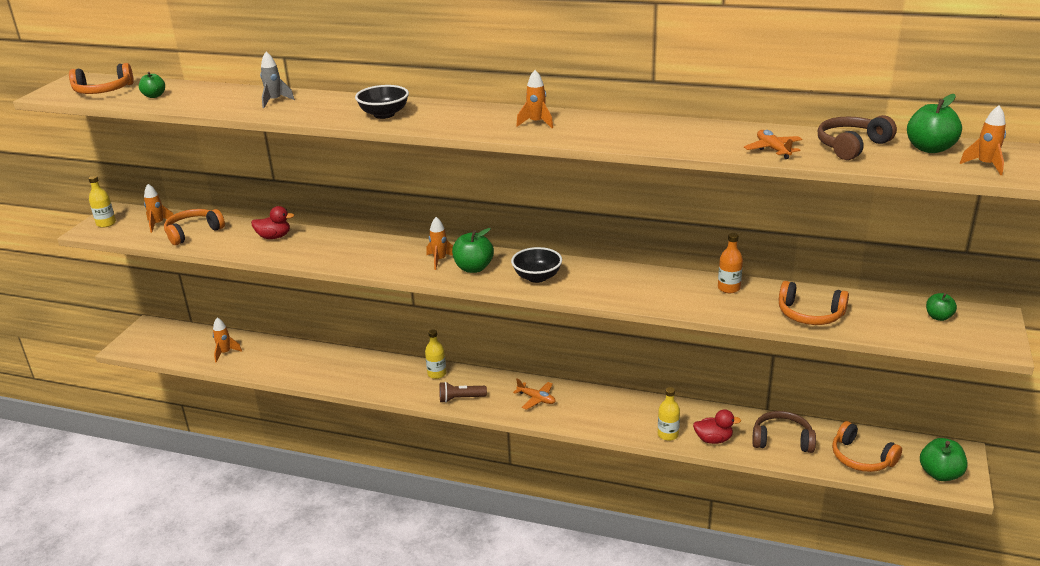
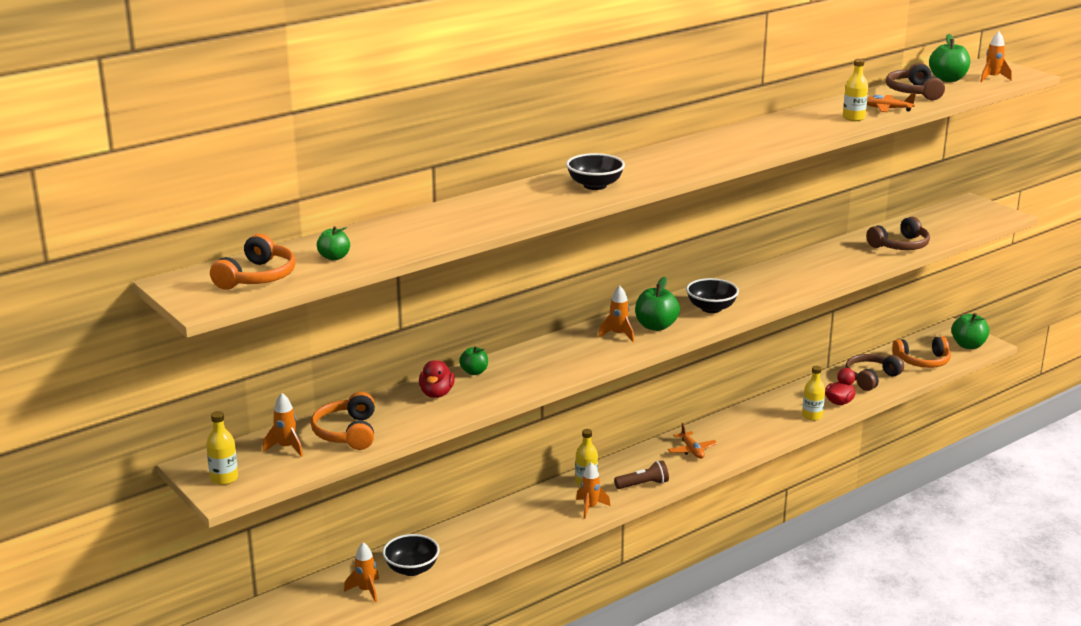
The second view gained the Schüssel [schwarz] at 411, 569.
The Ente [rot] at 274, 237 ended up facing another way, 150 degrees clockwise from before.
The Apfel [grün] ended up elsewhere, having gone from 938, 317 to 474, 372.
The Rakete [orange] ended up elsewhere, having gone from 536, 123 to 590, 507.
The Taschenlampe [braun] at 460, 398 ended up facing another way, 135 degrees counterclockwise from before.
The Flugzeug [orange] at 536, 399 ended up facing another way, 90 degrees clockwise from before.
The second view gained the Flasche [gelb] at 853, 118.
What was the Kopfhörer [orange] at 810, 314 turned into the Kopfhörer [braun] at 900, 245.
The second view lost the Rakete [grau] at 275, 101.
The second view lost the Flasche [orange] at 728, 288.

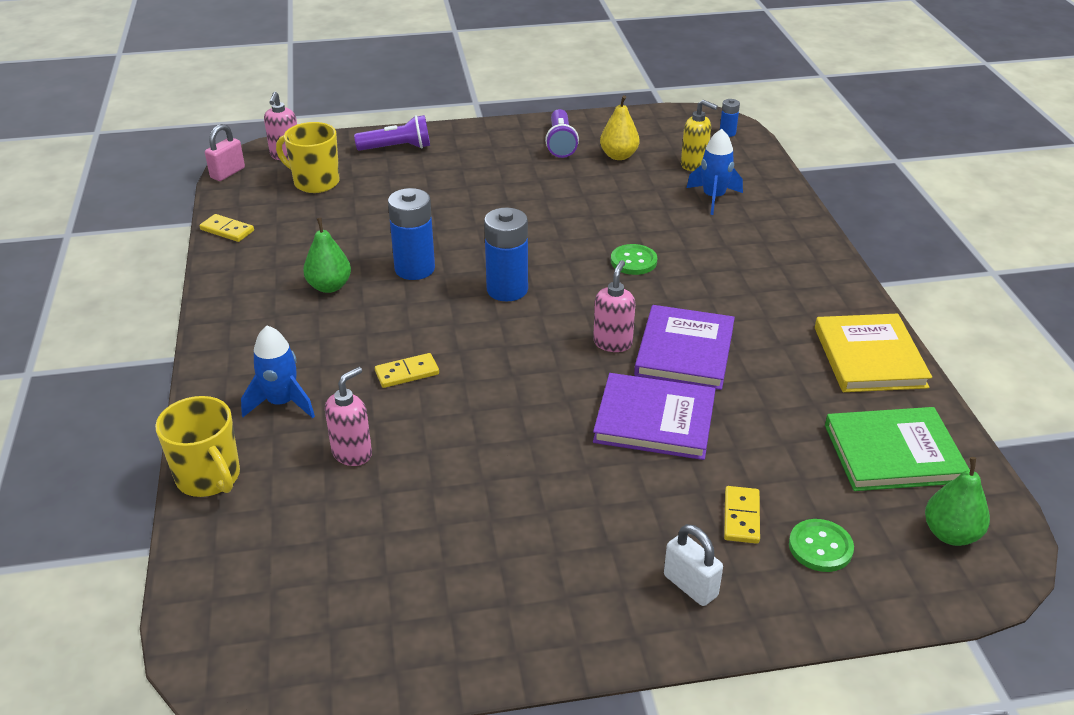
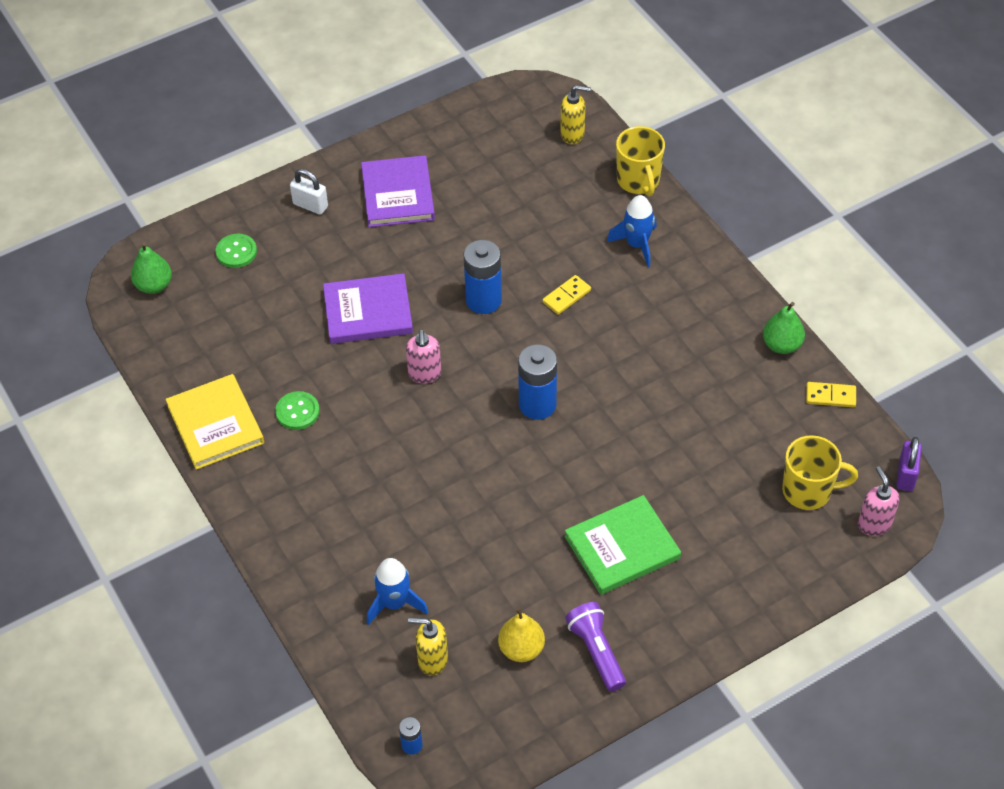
The Knopf [grün] ended up elsewhere, having gone from 633, 261 to 297, 412.
The Buch [lila] ended up elsewhere, having gone from 684, 351 to 398, 194.
The Batterie [blau] ended up elsewhere, having gone from 414, 269 to 483, 300.
The second view gained the Seifenspender [gelb] at 572, 134.
The Buch [grün] ended up elsewhere, having gone from 893, 453 to 622, 547.
The Tasse [gelb] at 209, 477 ended up facing another way, 135 degrees counterclockwise from before.
The Birne [grün] ended up elsewhere, having gone from 329, 286 to 781, 345.
What was the Vorhängeschloss [rosa] at 227, 173 turned into the Vorhängeschloss [lila] at 906, 475.
The second view lost the Seifenspender [rosa] at 352, 453.
The second view lost the Taschenlampe [lila] at 397, 148.
The second view lost the Dominostein [gelb] at 741, 517.

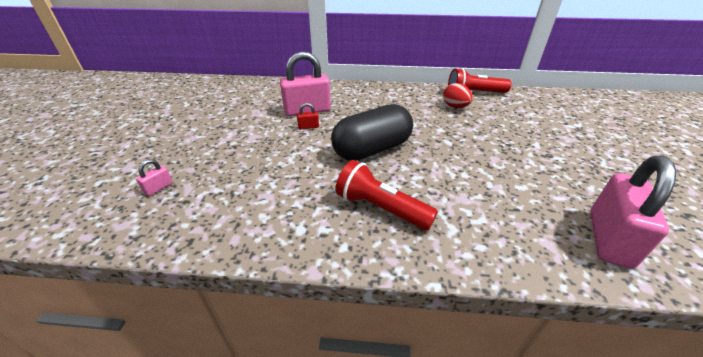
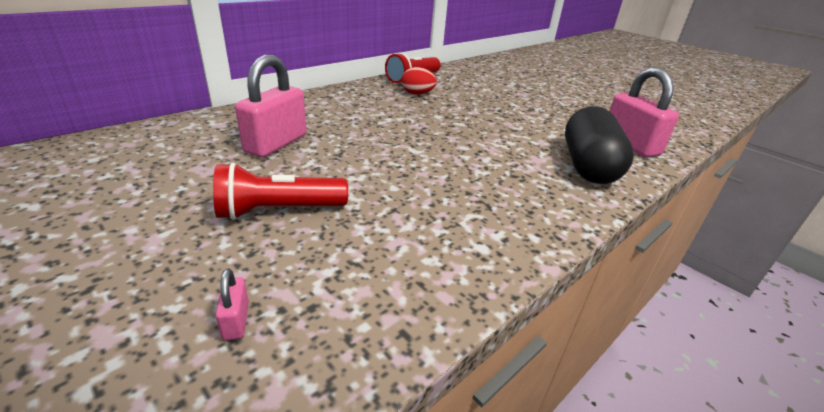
The Taschenlampe [rot] ended up elsewhere, having gone from 380, 208 to 278, 211.
The Kapsel [schwarz] ended up elsewhere, having gone from 372, 149 to 588, 166.
The second view lost the Vorhängeschloss [rot] at 308, 127.

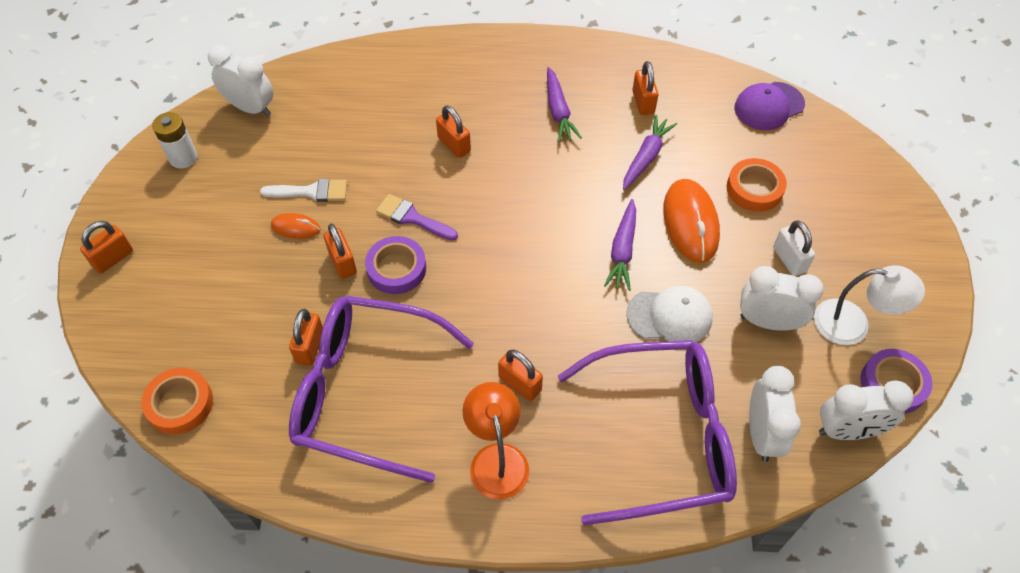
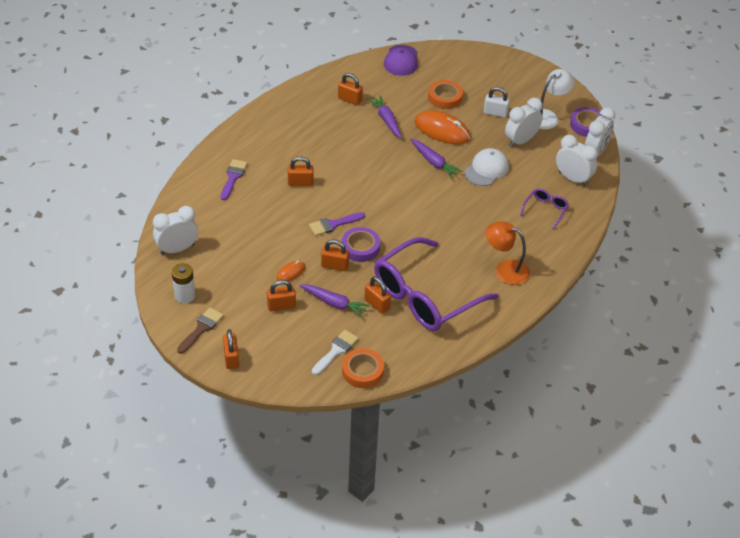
The second view gained the Pinsel [braun] at 201, 328.
The second view gained the Pinsel [lila] at 233, 177.
The Vorhängeschloss [orange] ended up elsewhere, having gone from 520, 384 to 281, 306.
The Karotte [lila] ended up elsewhere, having gone from 558, 111 to 335, 303.
The Pinsel [weiß] ended up elsewhere, having gone from 311, 192 to 336, 351.
The size of the Brille [lila] at 662, 437 changed by a factor of 0.41.

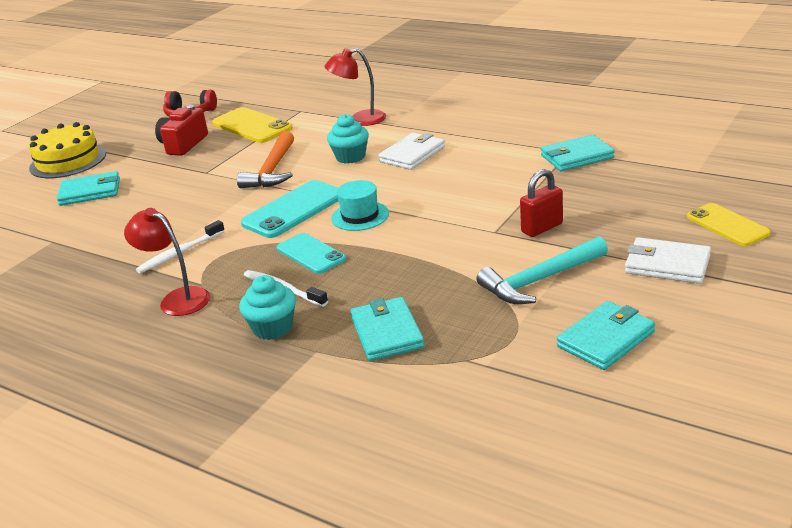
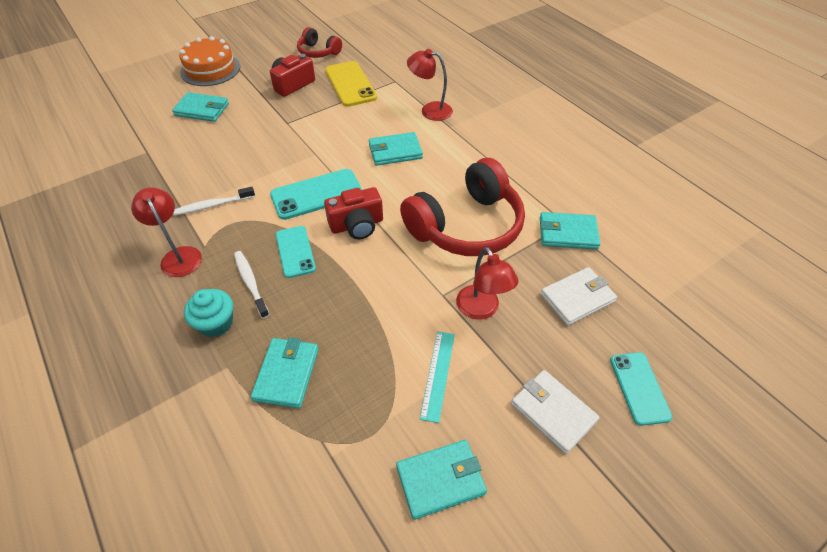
What was the Kuchen [gelb] at 68, 161 turned into the Kuchen [orange] at 210, 69.
Where the Hut [türkis] stood at 360, 216, the Kamera [rot] came to stand at 357, 225.
Where the Muffin [türkis] stood at 350, 157, the Geldbörse [türkis] came to stand at 395, 151.
The second view gained the Kopfhörer [rot] at 466, 225.
Where the Hammer [türkis] stood at 540, 280, the Lineal [türkis] came to stand at 438, 374.
Where the Vorhängeschloss [rot] stood at 542, 228, the Lampe [rot] came to stand at 481, 310.
The Geldbörse [weiß] ended up elsewhere, having gone from 412, 154 to 577, 298.
What was the Handy [gelb] at 727, 225 turned into the Handy [türkis] at 639, 388.
The second view lost the Hammer [orange] at 272, 170.

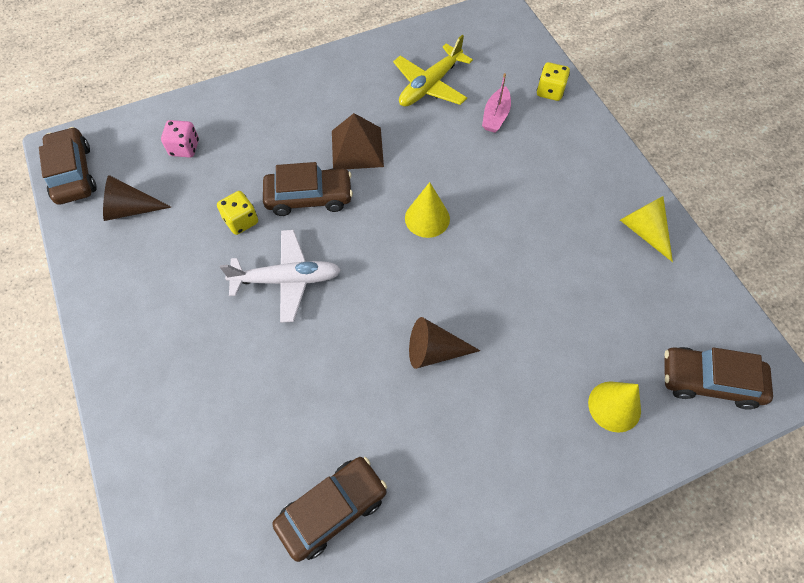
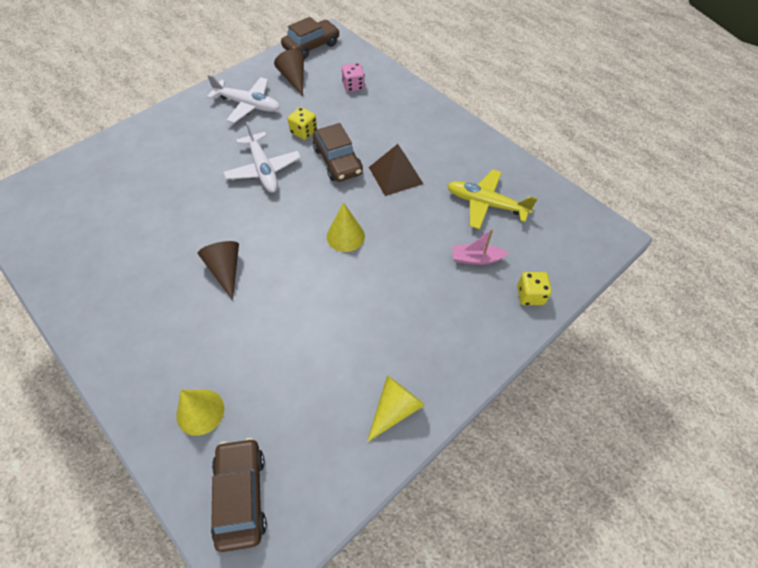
The second view gained the Flugzeug [weiß] at 248, 105.
The second view lost the Auto [braun] at 332, 509.

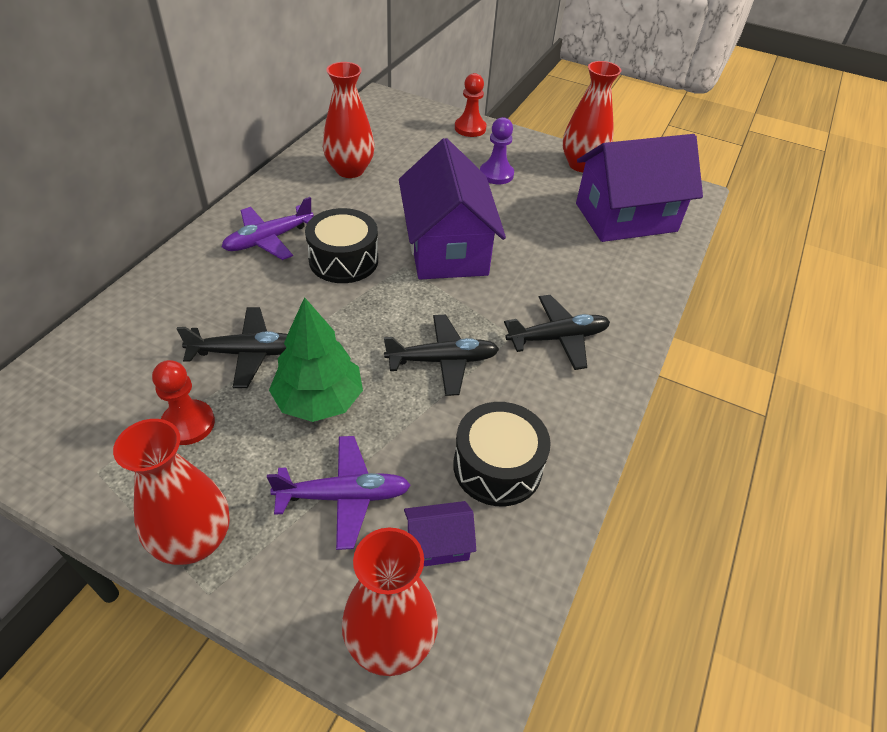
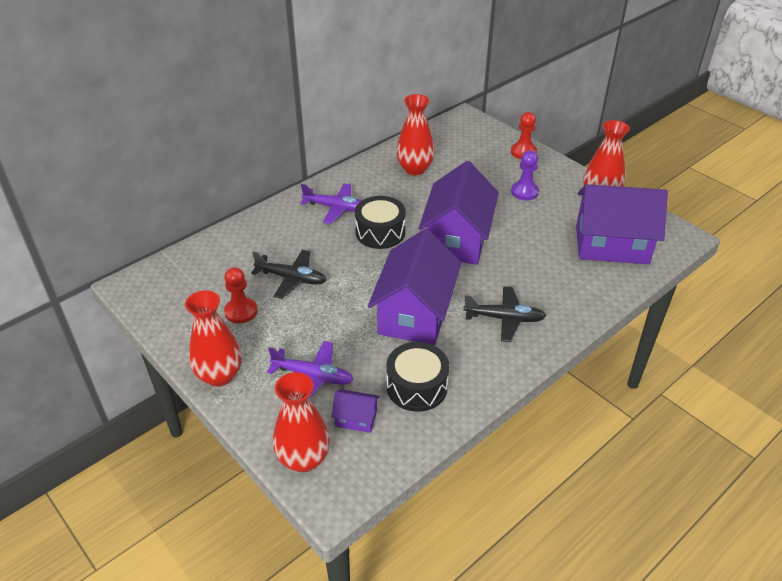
The Flugzeug [lila] at 268, 239 ended up facing another way, 150 degrees counterclockwise from before.
Where the Flugzeug [schwarz] stood at 443, 360, the Haus [lila] came to stand at 415, 313.
The second view lost the Baum [grün] at 319, 400.

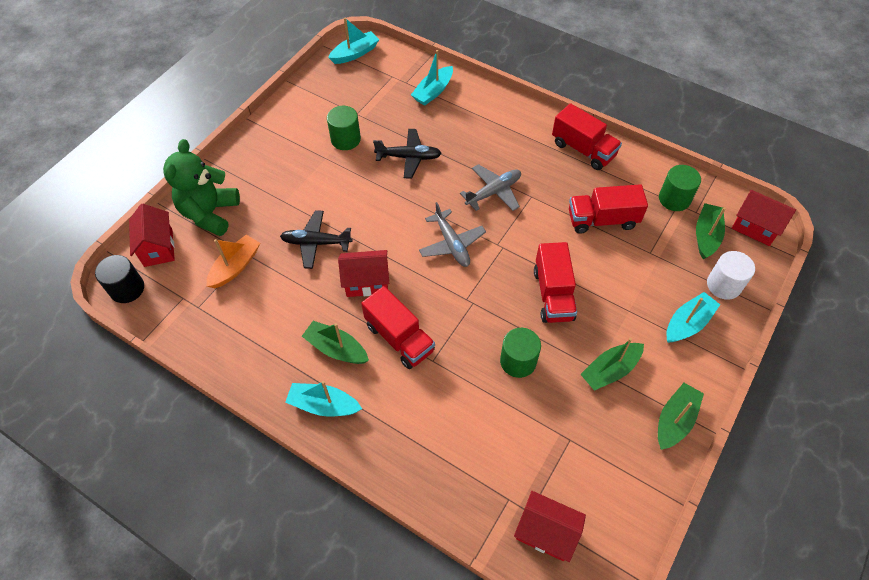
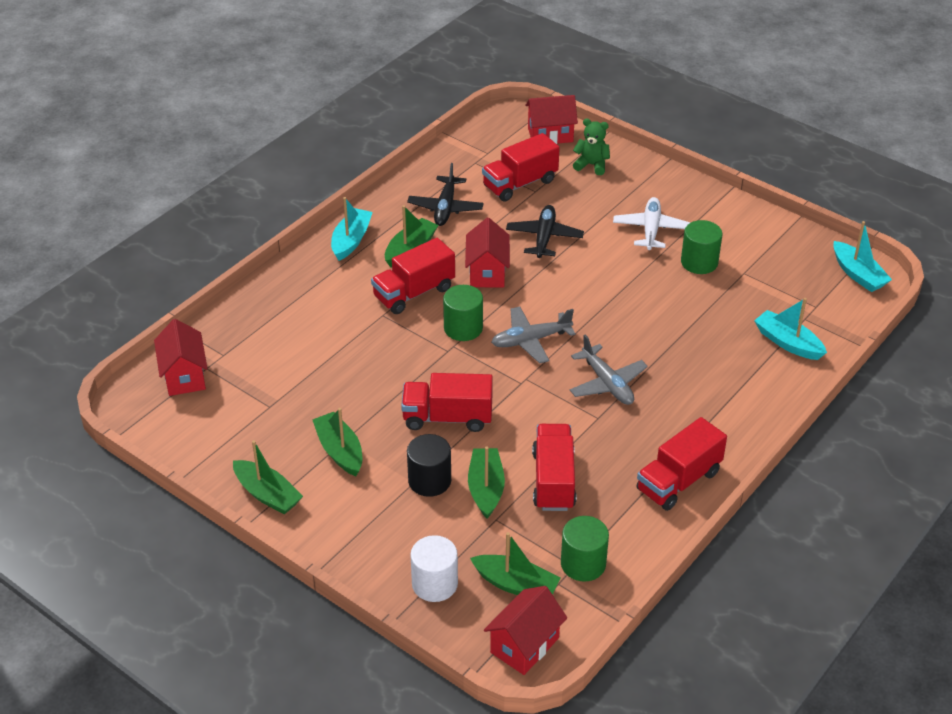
The Haus [rot] at 545, 532 ended up facing another way, 45 degrees counterclockwise from before.
The Flugzeug [schwarz] ended up elsewhere, having gone from 409, 157 to 445, 208.
The Vollzylinder [schwarz] ended up elsewhere, having gone from 127, 289 to 429, 480.
The Vollzylinder [grün] ended up elsewhere, having gone from 518, 361 to 463, 328.
The second view gained the Boot [grün] at 486, 489.
Where the Boot [orange] stood at 235, 267, the Lastwagen [rot] came to stand at 520, 184.
The size of the Teddybär [grün] at 210, 213 changed by a factor of 0.55.
The second view gained the Flugzeug [weiß] at 651, 230.
The second view lost the Boot [türkis] at 687, 323.

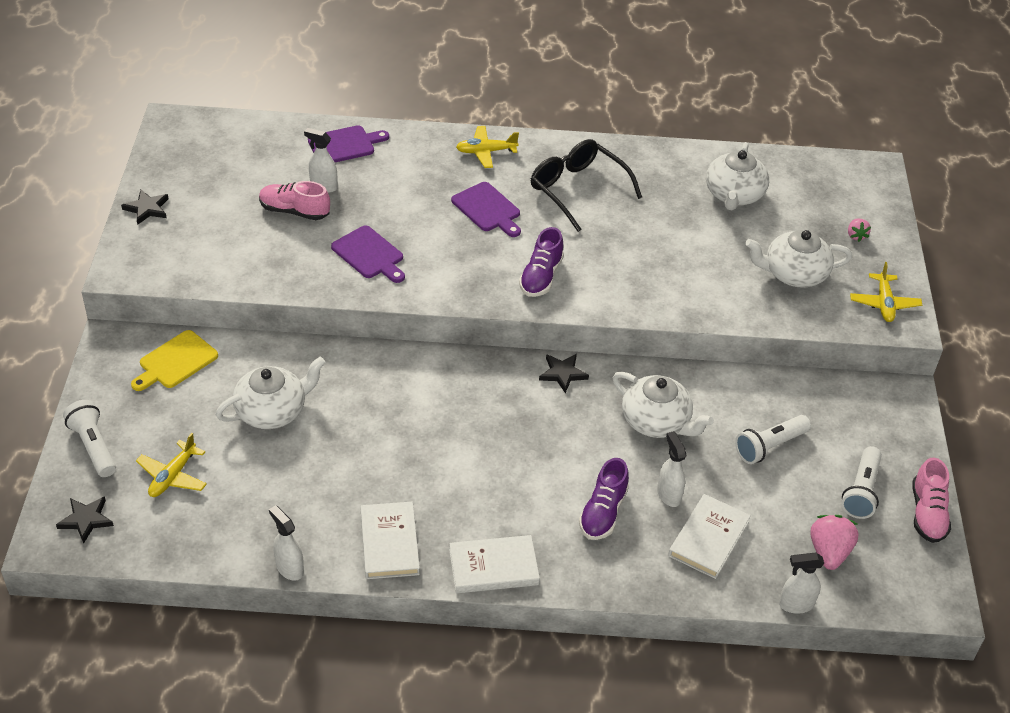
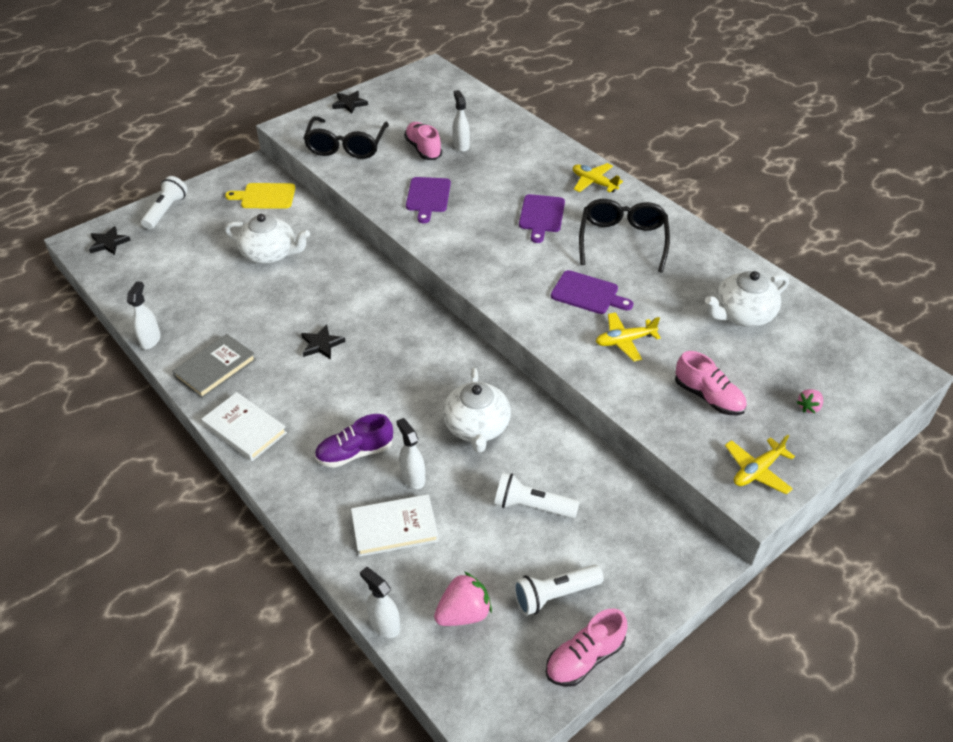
What was the Buch [weiß] at 389, 543 turned into the Buch [grau] at 215, 368.
The Stern [schwarz] ended up elsewhere, having gone from 562, 374 to 321, 344.
The second view gained the Brille [schwarz] at 346, 146.
The Sprühflasche [weiß] at 668, 494 ended up facing another way, 60 degrees counterclockwise from before.
The Schneidebrett [lila] ended up elsewhere, having gone from 344, 145 to 588, 293.
The Flugzeug [gelb] ended up elsewhere, having gone from 173, 476 to 624, 341.
Where the Teekanne [weiß] stood at 794, 274, the Schuh [rosa] came to stand at 708, 397.
The second view lost the Schuh [lila] at 541, 277.

